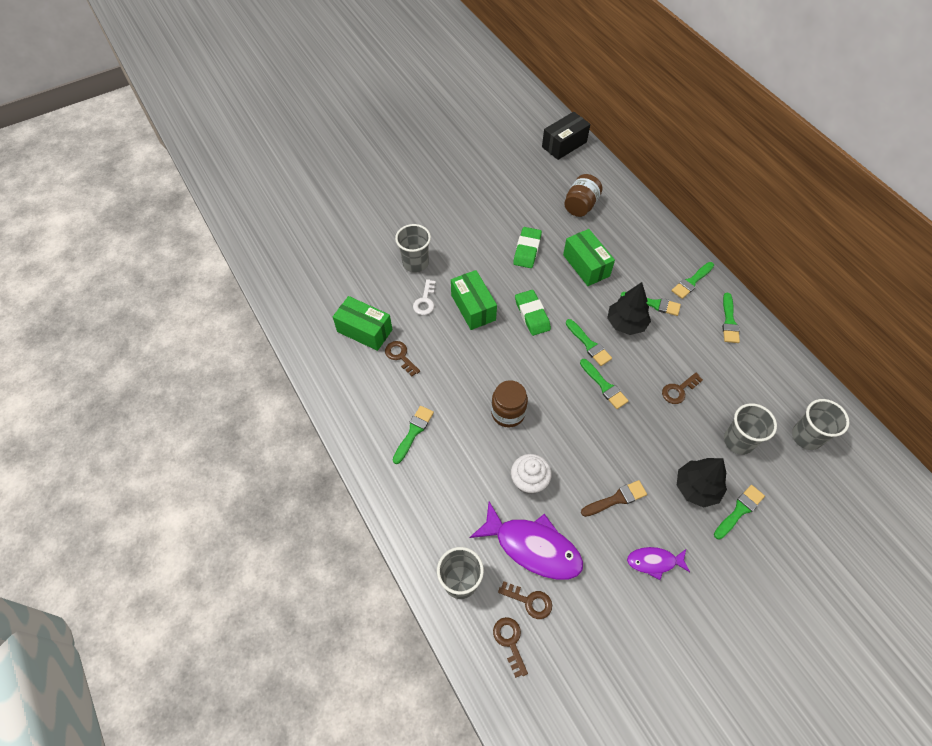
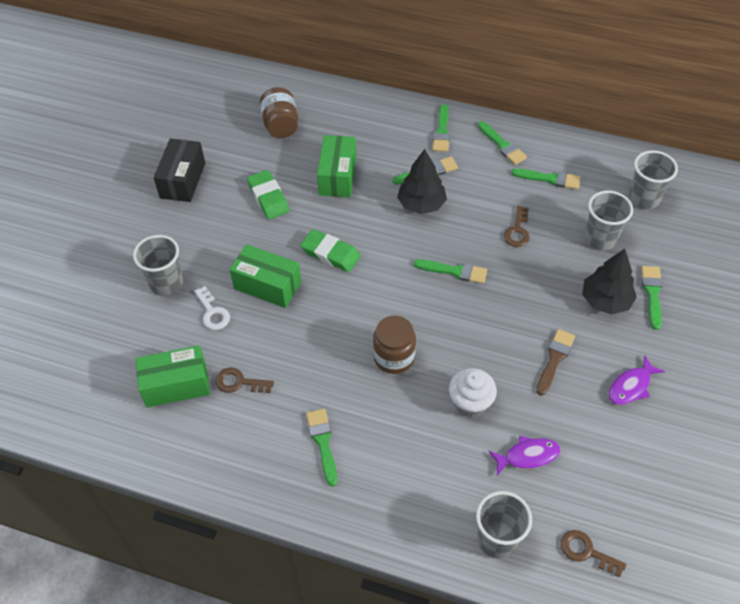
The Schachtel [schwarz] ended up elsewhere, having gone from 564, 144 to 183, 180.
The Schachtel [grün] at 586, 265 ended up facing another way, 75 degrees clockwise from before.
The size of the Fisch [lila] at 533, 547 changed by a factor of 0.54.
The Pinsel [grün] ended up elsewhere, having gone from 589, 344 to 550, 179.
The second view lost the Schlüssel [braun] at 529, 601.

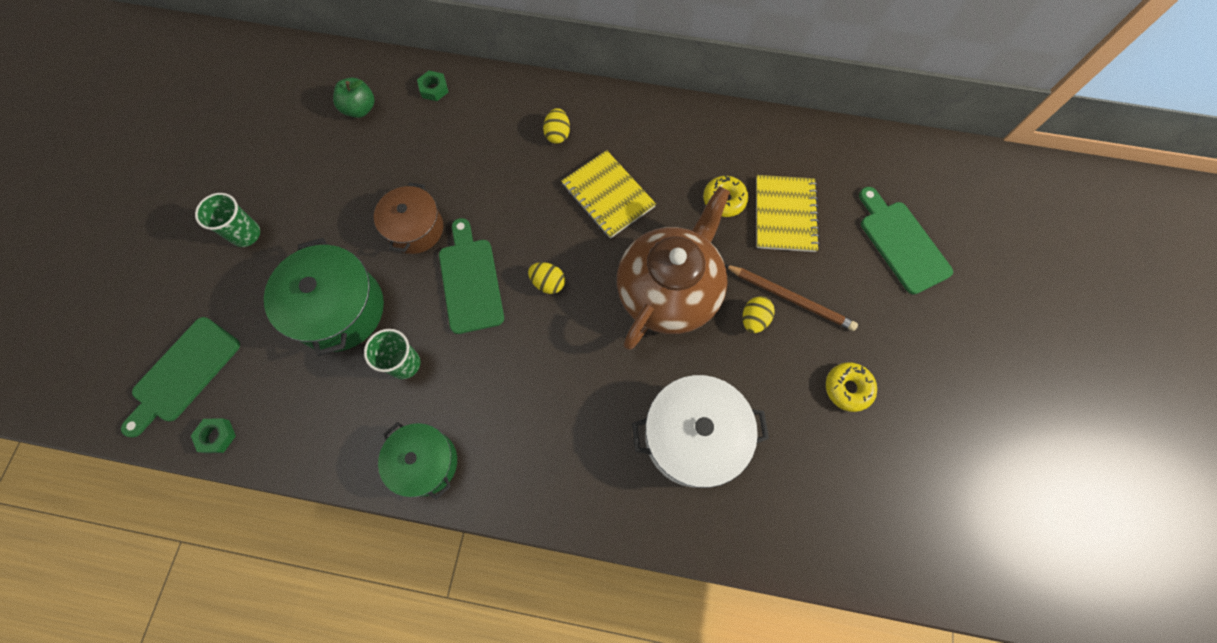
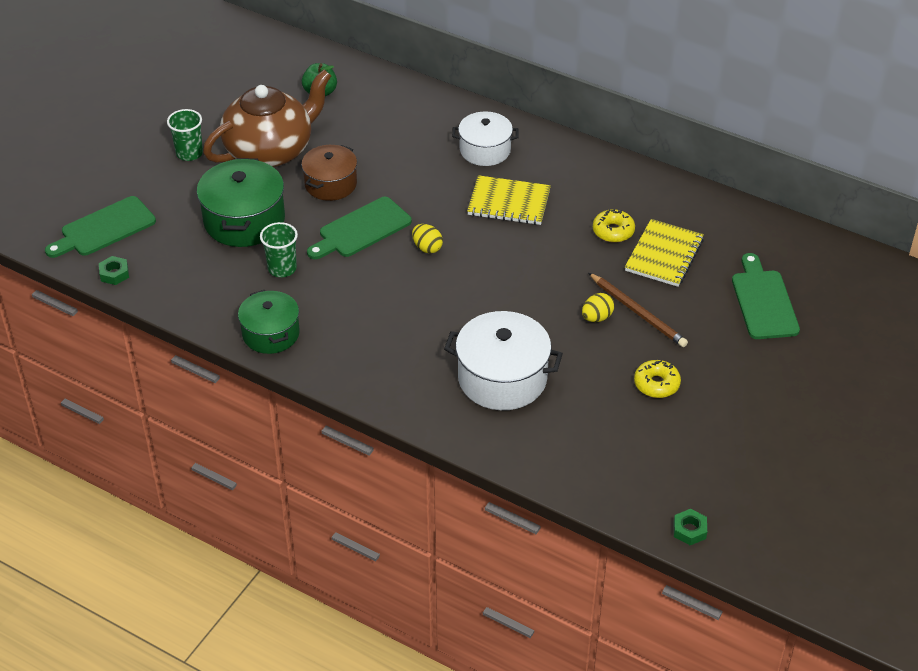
The Teekanne [braun] ended up elsewhere, having gone from 669, 290 to 270, 151.
The Schneidebrett [grün] at 470, 281 ended up facing another way, 135 degrees counterclockwise from before.
Where the Ei [gelb] stood at 557, 134, the Kochtopf [weiß] came to stand at 485, 150.
The Notizbuch [gelb] at 608, 196 ended up facing another way, 60 degrees counterclockwise from before.
The Sechskantmutter [grün] ended up elsewhere, having gone from 434, 89 to 689, 530.

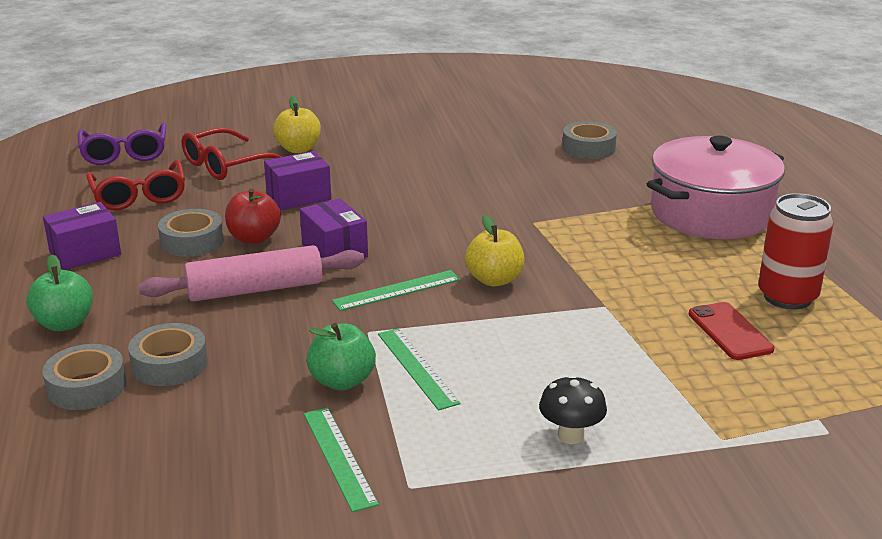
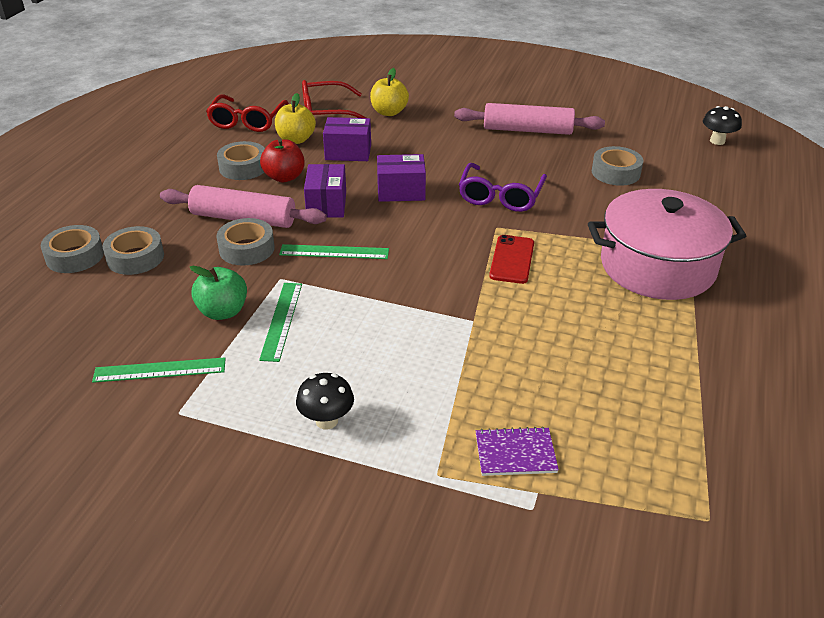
The Lineal [grün] at 338, 457 ended up facing another way, 75 degrees clockwise from before.
The second view gained the Klebeband [grau] at 246, 249.
The Apfel [gelb] ended up elsewhere, having gone from 494, 280 to 296, 139.
The Schachtel [lila] ended up elsewhere, having gone from 85, 253 to 401, 191.
The second view gained the Nudelholz [rosa] at 527, 130.
The Brille [lila] ended up elsewhere, having gone from 124, 153 to 500, 196.
The second view gained the Notizbuch [lila] at 515, 453.
The Handy [rot] ended up elsewhere, having gone from 729, 331 to 512, 259.
The second view gained the Pilz [schwarz] at 717, 141.
The second view lost the Apfel [grün] at 64, 323.
The second view lost the Dose [rot] at 787, 297.

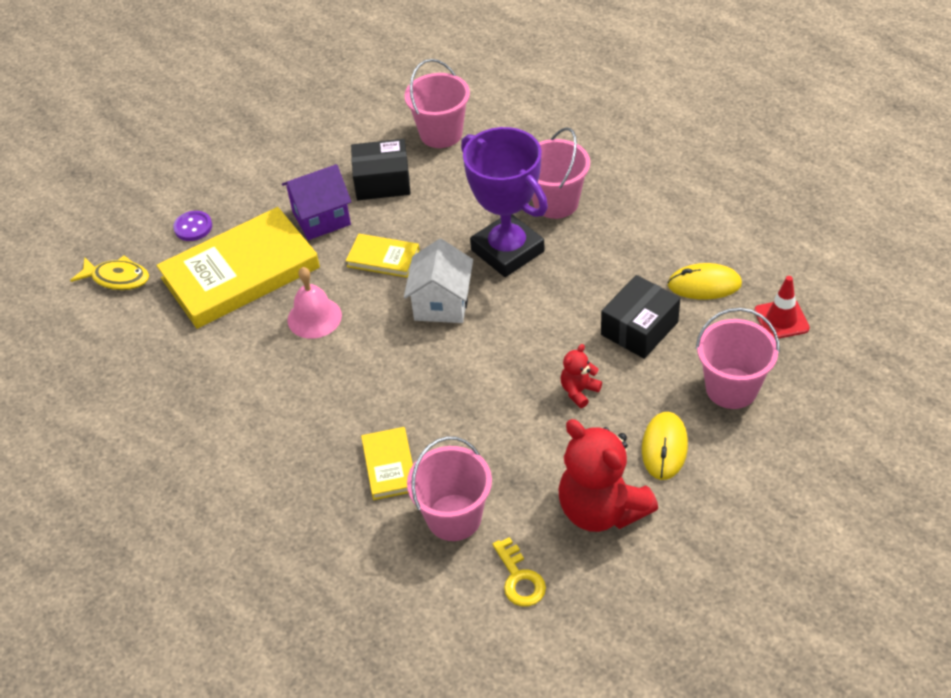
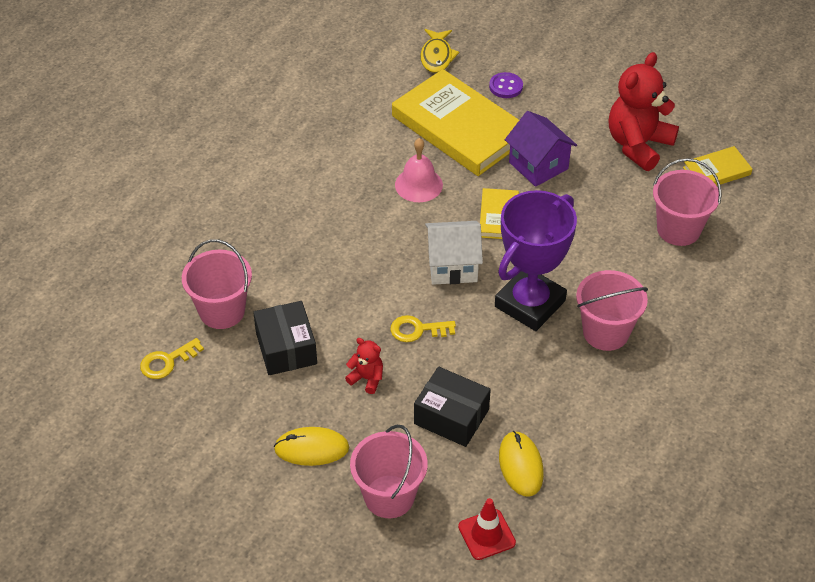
The Schachtel [schwarz] ended up elsewhere, having gone from 382, 181 to 286, 348.
The second view gained the Schlüssel [gelb] at 417, 330.
The Teddybär [rot] ended up elsewhere, having gone from 601, 509 to 638, 145.
The Buch [gelb] ended up elsewhere, having gone from 389, 466 to 717, 171.

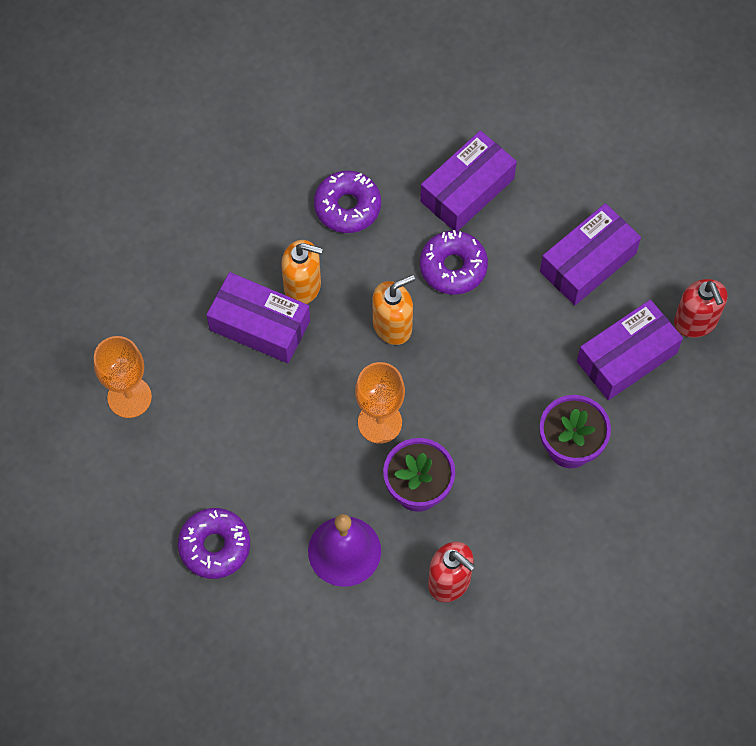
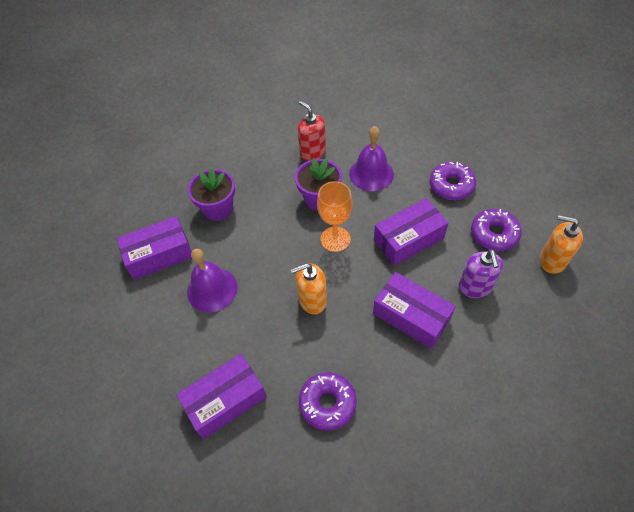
The second view gained the Glocke [lila] at 212, 289.
The Schachtel [lila] ended up elsewhere, having gone from 588, 262 to 408, 239.
The second view gained the Seifenspender [lila] at 475, 287.
The Donut [lila] ended up elsewhere, having gone from 453, 267 to 494, 234.
The Seifenspender [orange] ended up elsewhere, having gone from 303, 286 to 552, 260.
The second view lost the Kelch [orange] at 129, 397.
The second view lost the Seifenspender [rot] at 695, 322.

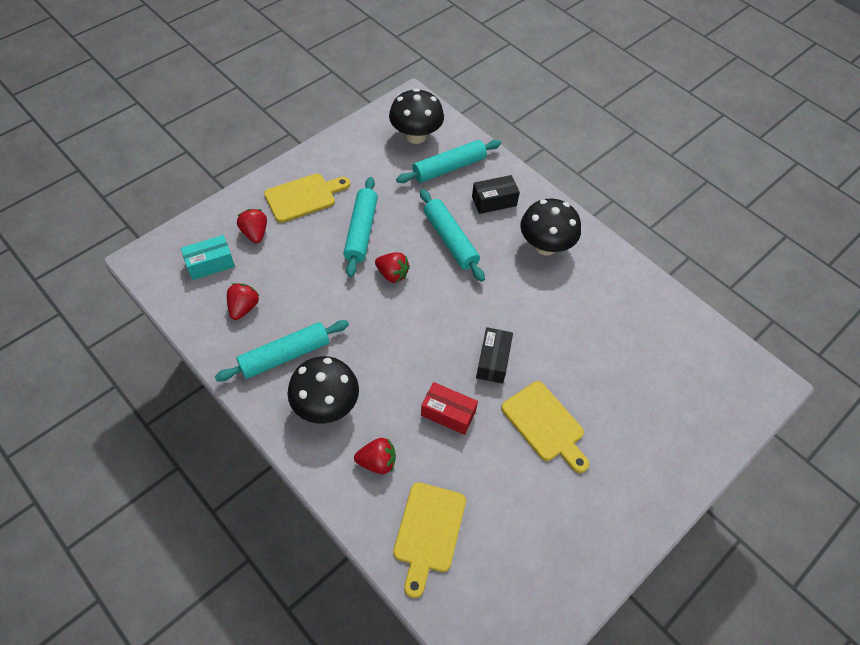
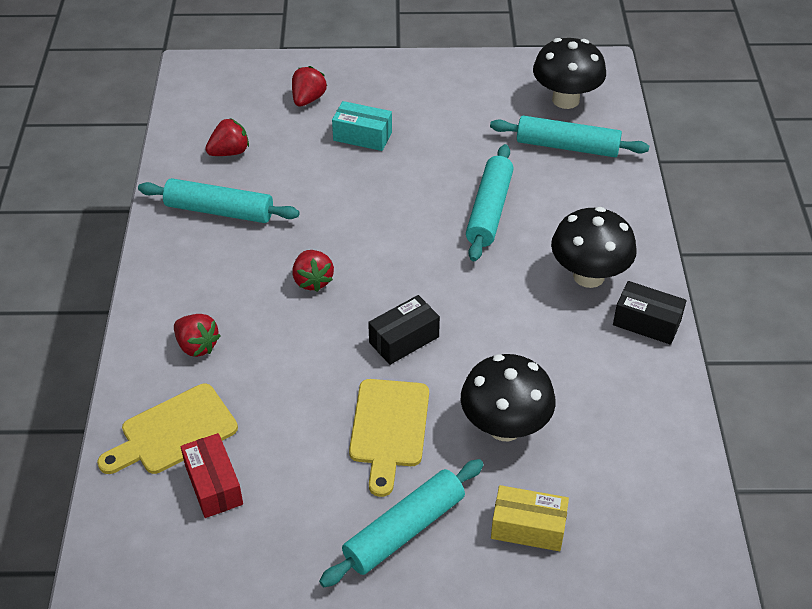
The Schachtel [rot] ended up elsewhere, having gone from 448, 413 to 213, 485.
The Erdbeere [rot] ended up elsewhere, having gone from 392, 274 to 312, 280.
The Nudelholz [türkis] ended up elsewhere, having gone from 361, 231 to 404, 530.
The Schachtel [türkis] ended up elsewhere, having gone from 210, 264 to 362, 136.
The Pilz [schwarz] ended up elsewhere, having gone from 326, 405 to 505, 426.
The second view gained the Schachtel [gelb] at 528, 527.
The Schachtel [schwarz] ended up elsewhere, having gone from 494, 201 to 646, 323.
The second view lost the Schneidebrett [gelb] at 303, 197.

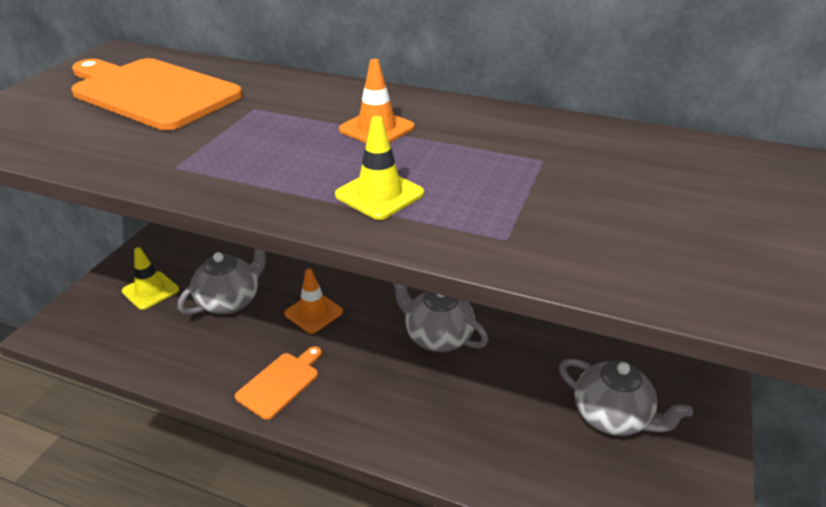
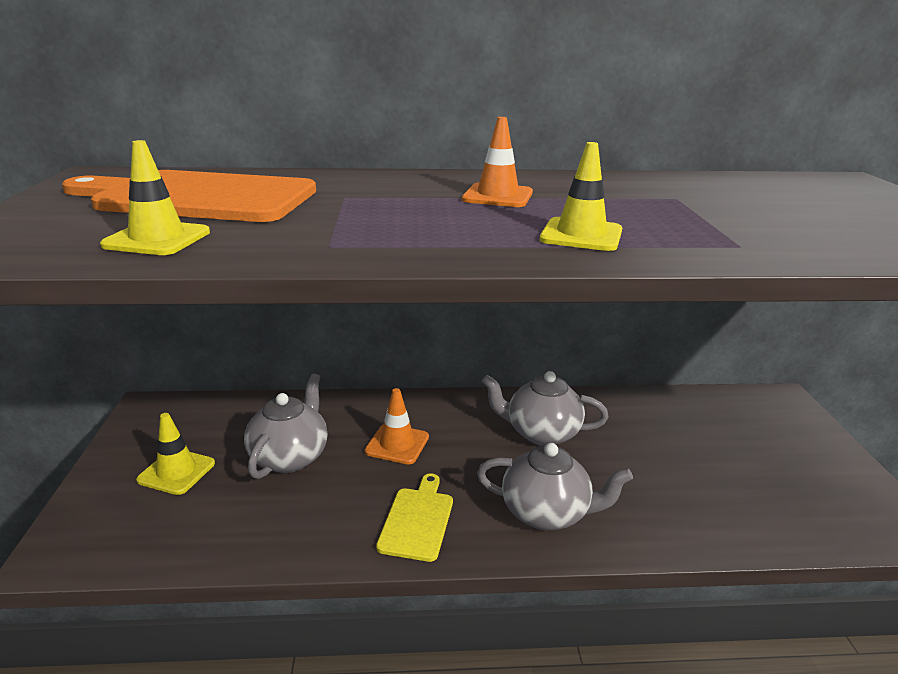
The second view gained the Leitkegel [gelb] at 157, 239.
What was the Schneidebrett [orange] at 280, 383 turned into the Schneidebrett [gelb] at 417, 520.
The Teekanne [grau] ended up elsewhere, having gone from 612, 417 to 547, 513.

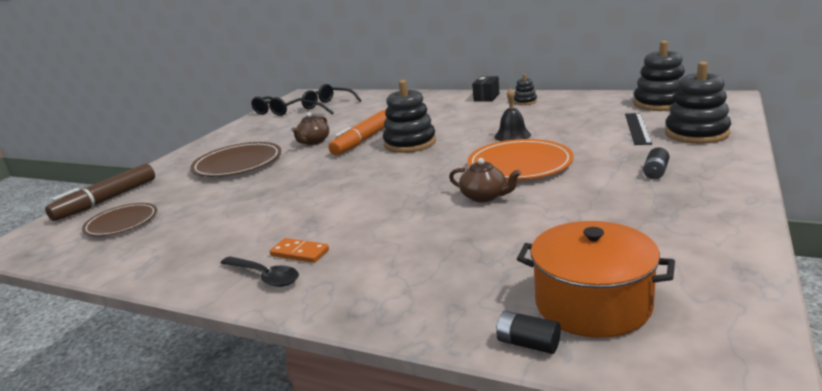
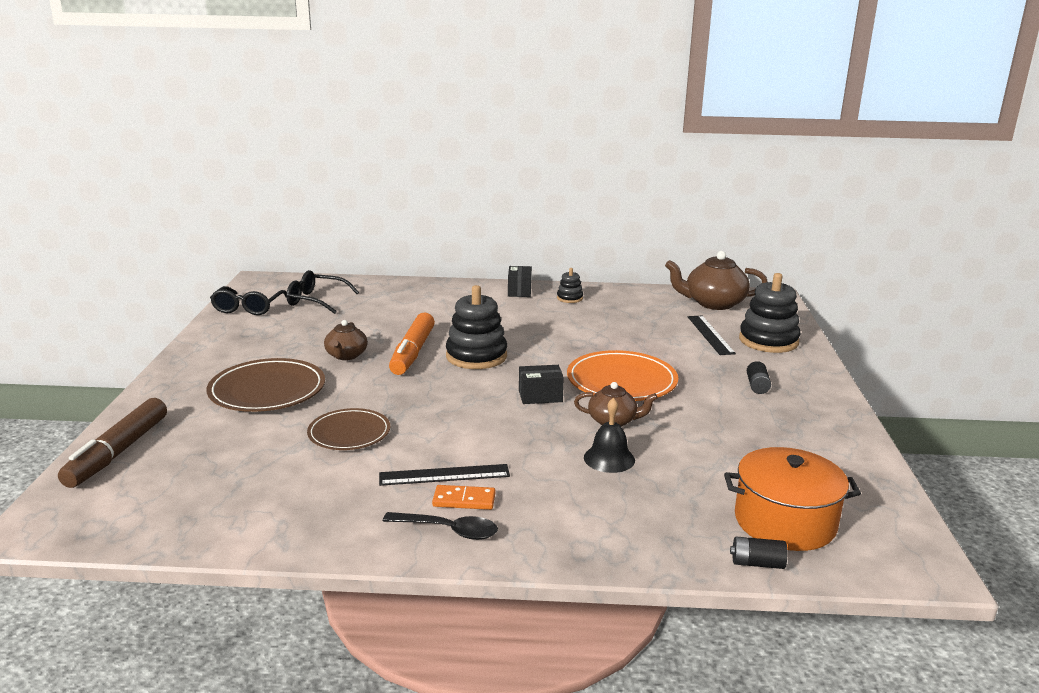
The Teller [braun] ended up elsewhere, having gone from 121, 223 to 349, 433.
The second view gained the Lineal [schwarz] at 444, 475.
The second view gained the Schachtel [schwarz] at 540, 396.
The Glocke [schwarz] ended up elsewhere, having gone from 512, 135 to 609, 458.
Where the Stapelspielzeug [schwarz] stood at 660, 103, the Teekanne [braun] came to stand at 713, 303.

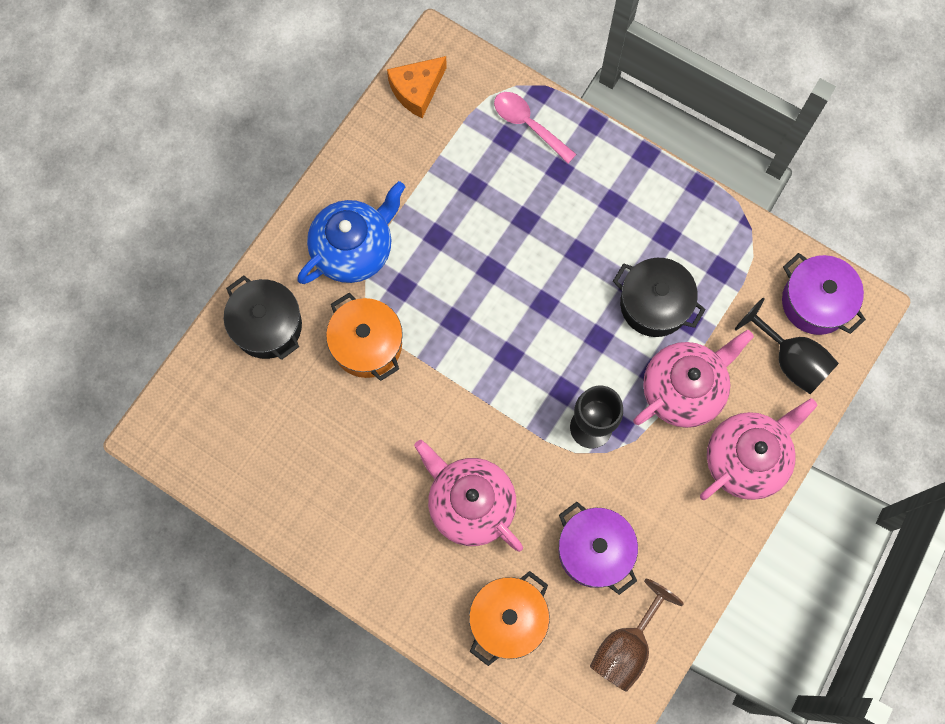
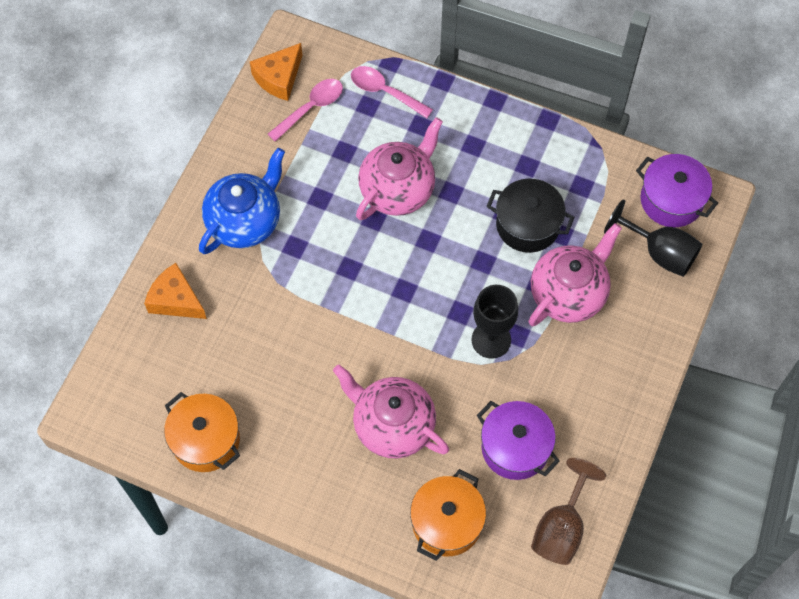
Where the Kochtopf [schwarz] stood at 267, 326, the Käse [orange] came to stand at 176, 300.
The Kochtopf [orange] ended up elsewhere, having gone from 367, 344 to 206, 440.
The second view gained the Löffel [rosa] at 311, 108.
The Teekanne [rosa] ended up elsewhere, having gone from 746, 459 to 398, 190.

